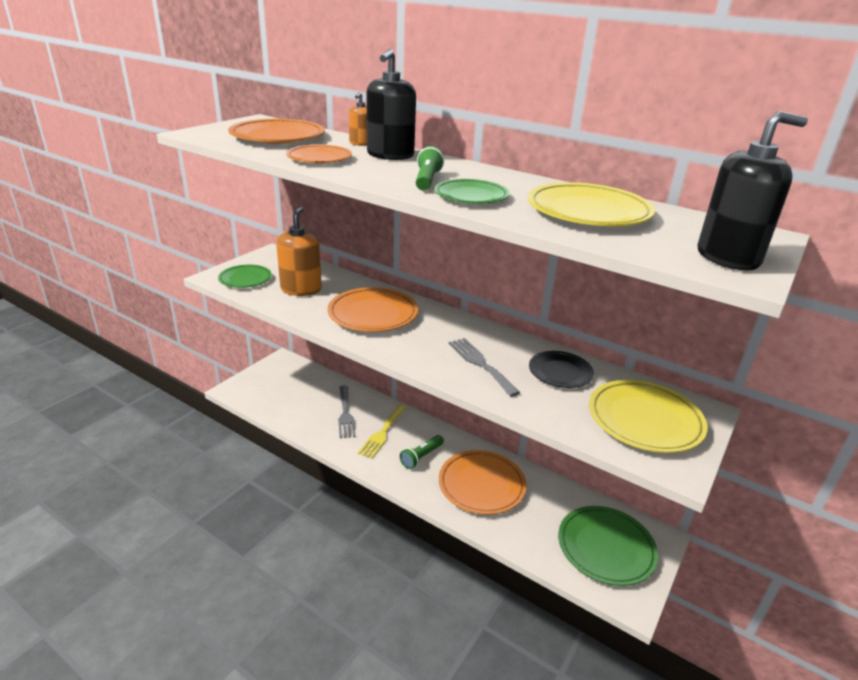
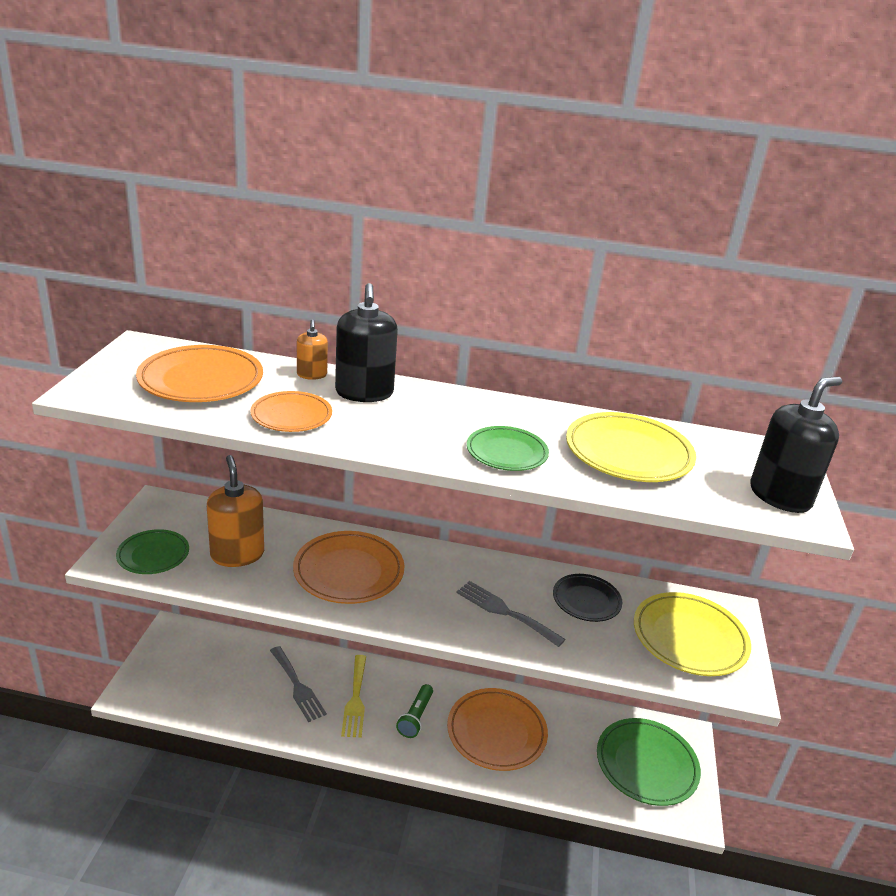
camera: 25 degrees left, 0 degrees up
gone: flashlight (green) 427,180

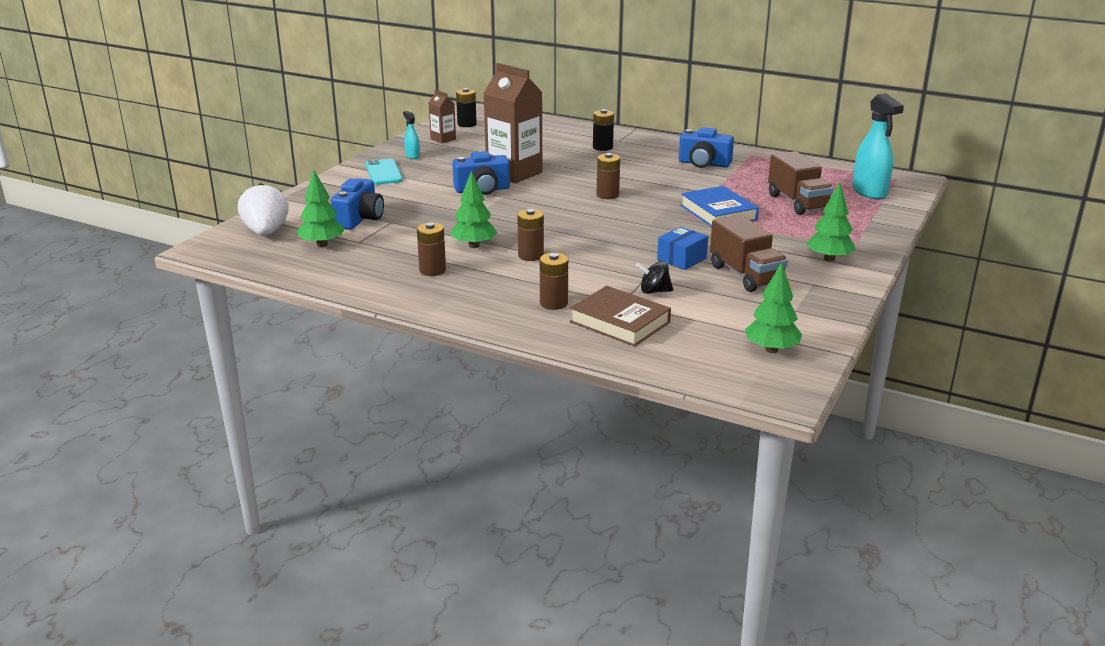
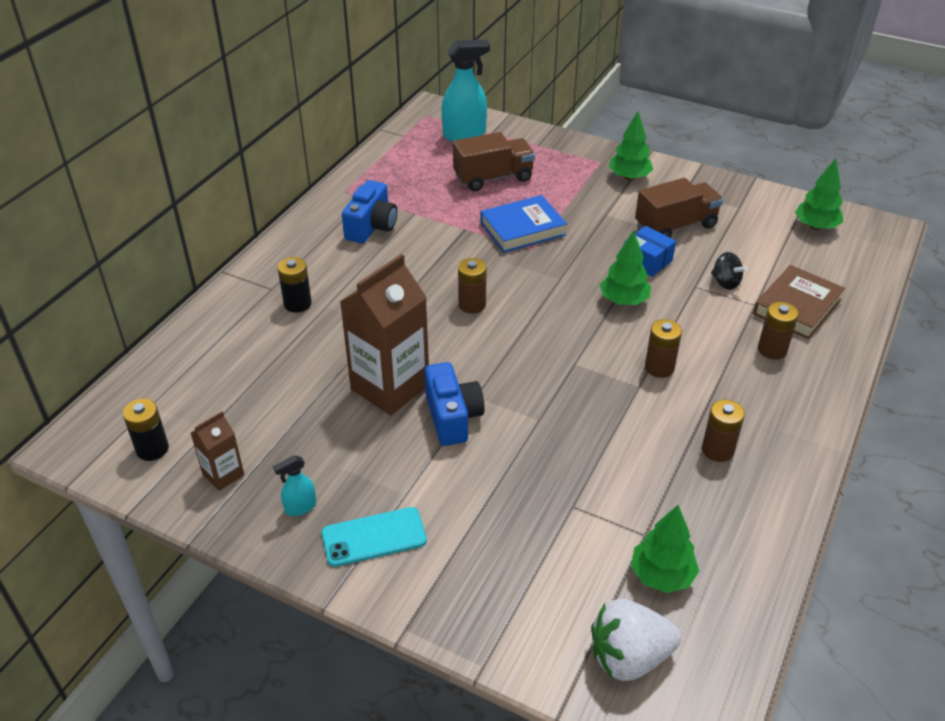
camera: 90 degrees left, 15 degrees up
gone: camera (blue) 360,219
shifted: tree (green) 474,245 to 623,301
rotated: spinning top (black) 654,291 = 725,282 45 degrees counterclockwise

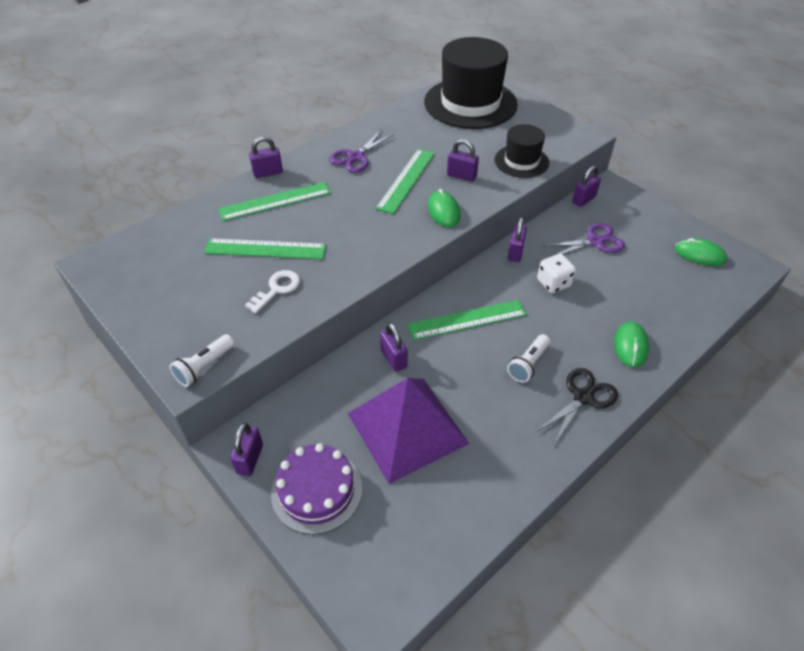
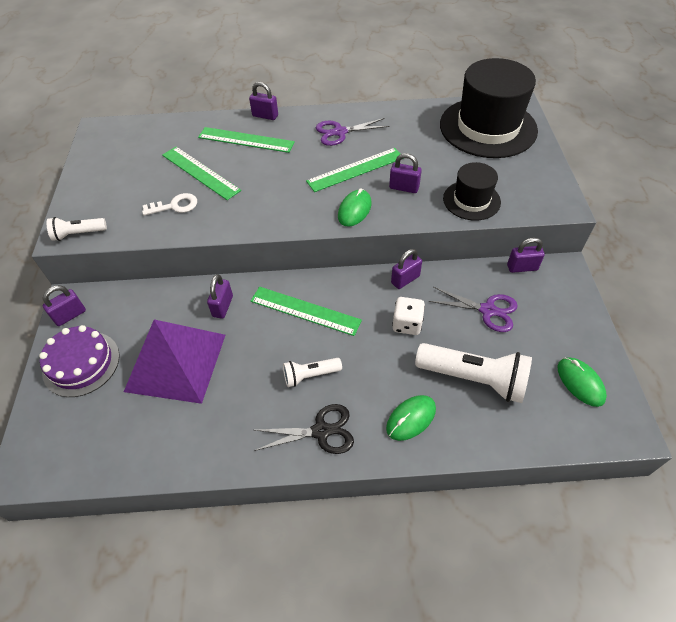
camera: 40 degrees right, 5 degrees up
new: flashlight (white) 473,378
rotated: padlock (purple) 461,176 = 404,187 45 degrees counterclockwise

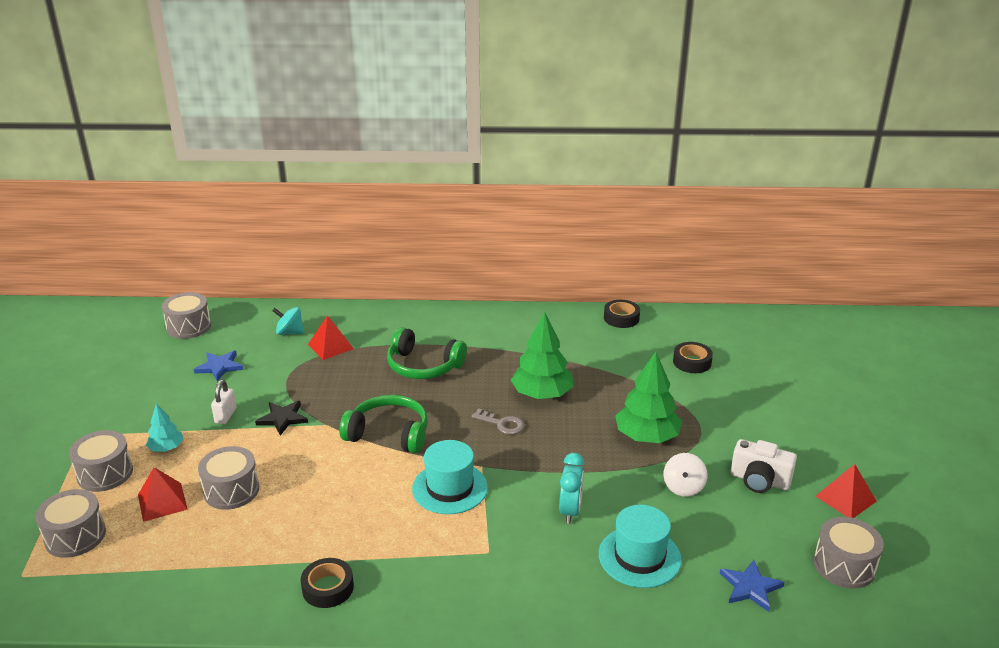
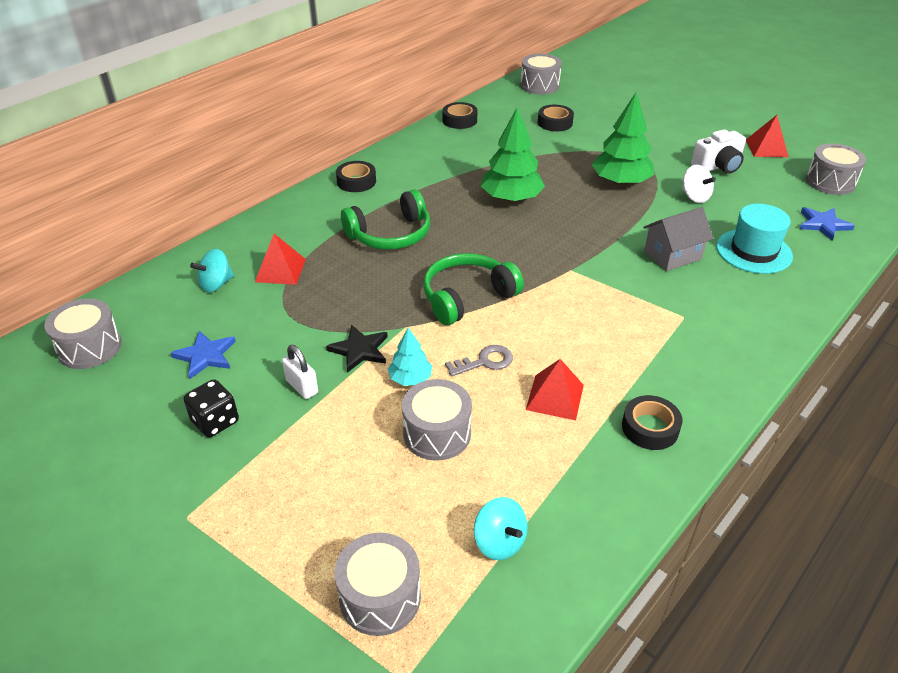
camera: 50 degrees left, 10 degrees up
gone: hat (turquoise) 450,488
new: dice (black) 215,421; tape (black) 356,181; spinning top (turquoise) 499,542
shifted: tree (turquoise) 166,448 to 410,379; key (grey) 502,424 to 485,361; drum (grey) 105,473 to 539,85; pyramid (red) 162,502 to 555,397
swapped: clock (turquoise) 570,511 to house (grey) 672,255

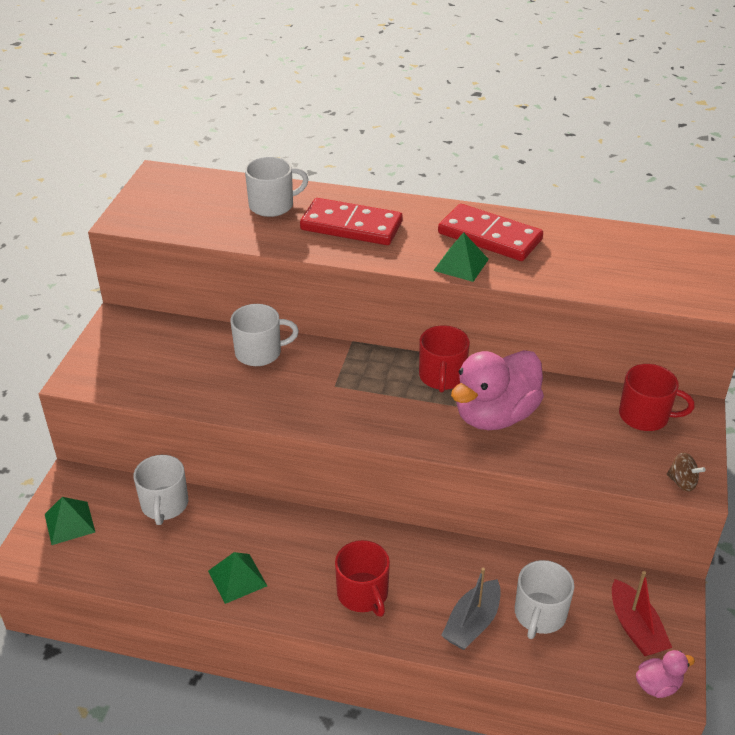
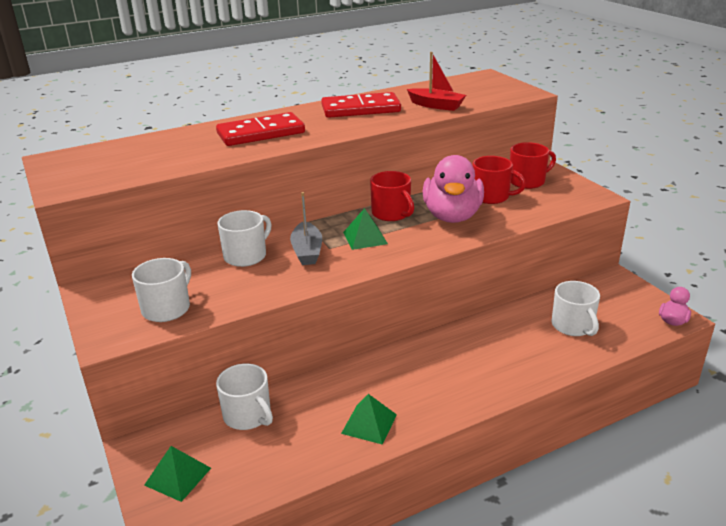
camera: 40 degrees left, 10 degrees down
gone: spinning top (brown) 682,482
shifted: mug (white) 272,205 to 167,308; boat (grey) 472,623 to 307,251; pyramid (green) 461,264 to 365,238; boat (red) 635,628 to 436,105; mug (red) 363,594 to 491,196

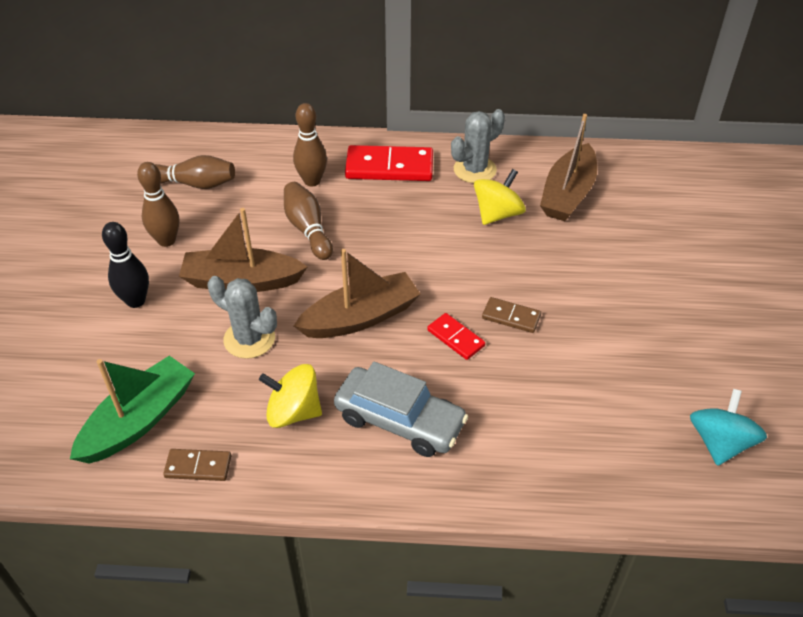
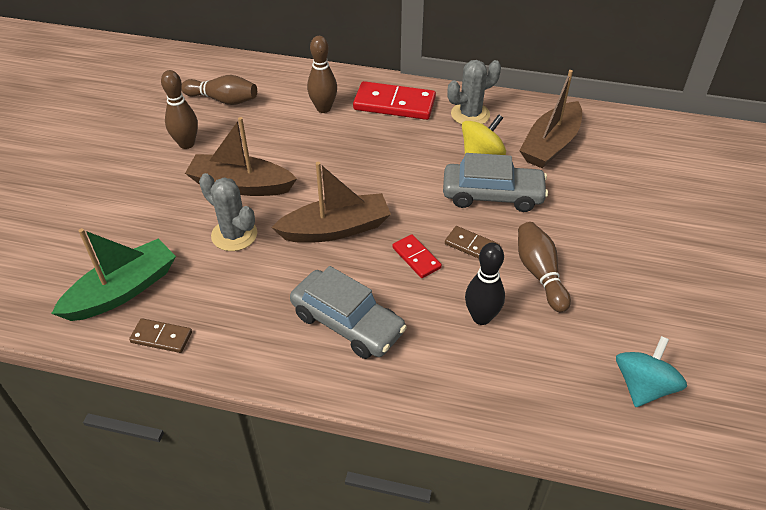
camera: 10 degrees right, 0 degrees up
gone: spinning top (yellow) 293,412
new: car (grey) 492,195
shifted: bowling pin (black) 136,301 to 481,317; bowling pin (brown) 308,229 to 539,273

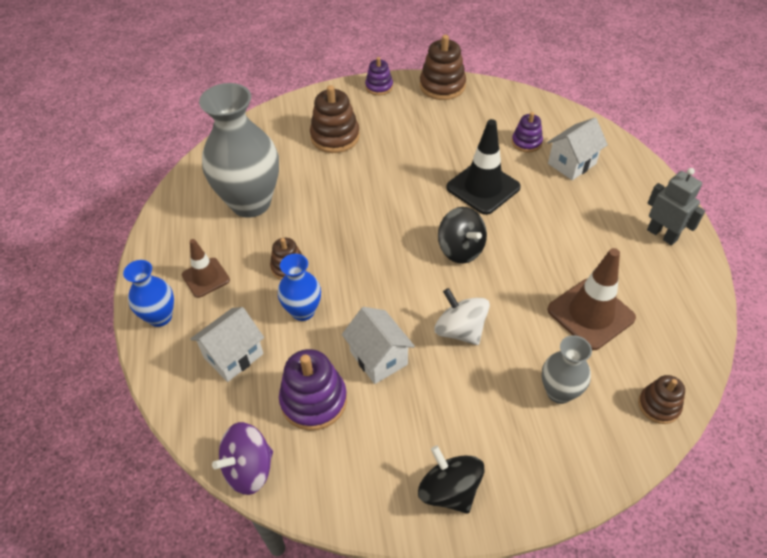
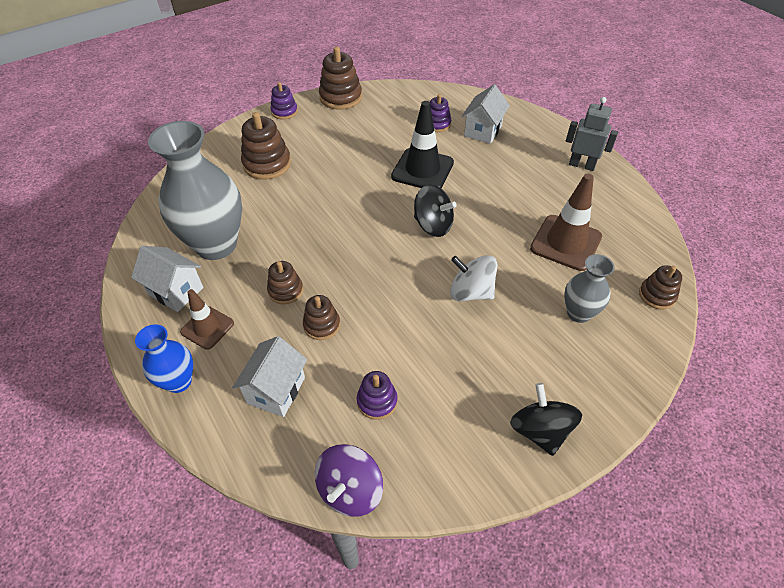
camera: 25 degrees left, 0 degrees up
shifted: house (white) 378,358 to 176,291
swapped: vase (blue) 303,311 to stacking toy (brown) 322,325
rotated: spinning top (black) 449,490 = 540,430 45 degrees clockwise
scaled: stacking toy (purple) 314,400 = 377,401 x0.60

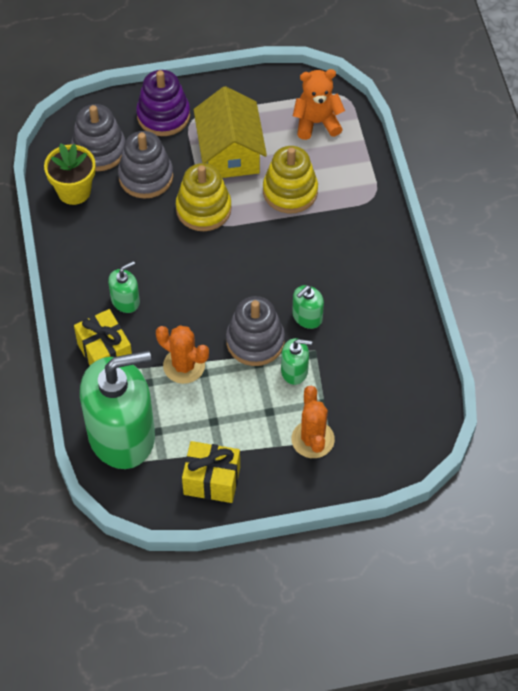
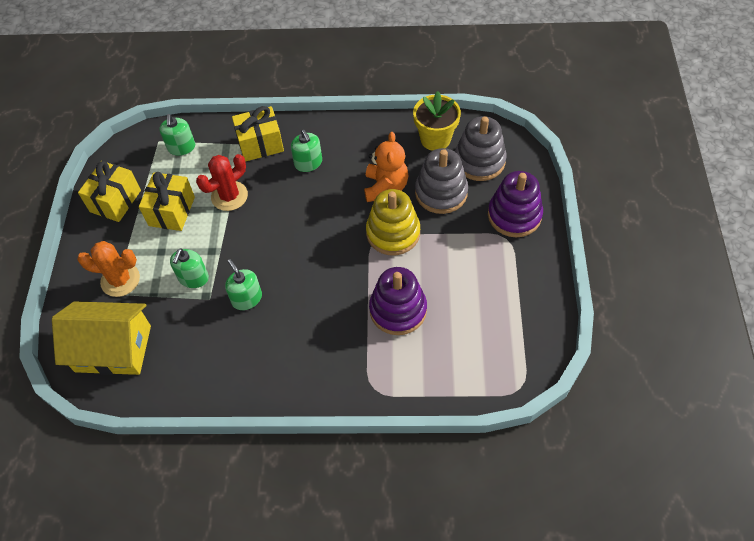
camera: 105 degrees right, 0 degrees up
gone: stacking toy (grey) 255,341
new: gift (yellow) 172,211
shifted: house (yellow) 230,152 to 113,348; teddy bear (orange) 316,123 to 385,187
repainted: cactus (orange) 184,366 to cactus (red) 229,196; stacking toy (yellow) 290,191 to stacking toy (purple) 398,310
scaled: soap dispenser (green) 122,435 = 181,147 x0.42

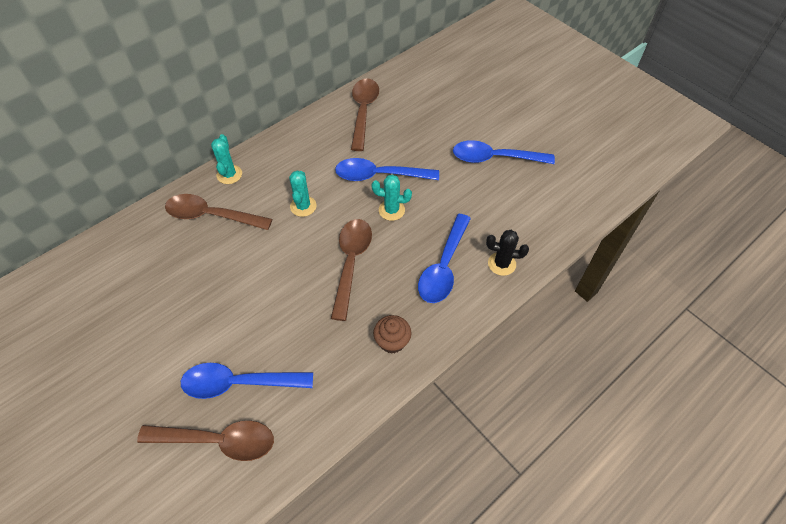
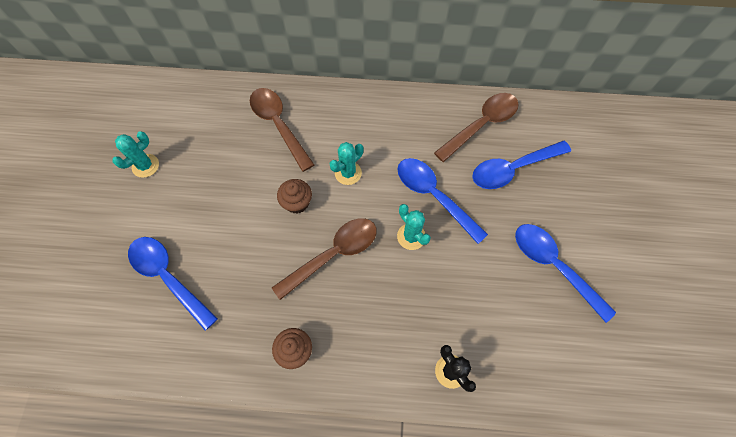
camera: 45 degrees right, 10 degrees up
gone: spoon (brown) 218,441
new: cupcake (brown) 297,203
shifted: cactus (turquoise) 229,174 to 145,166; spoon (blue) 443,267 to 512,169

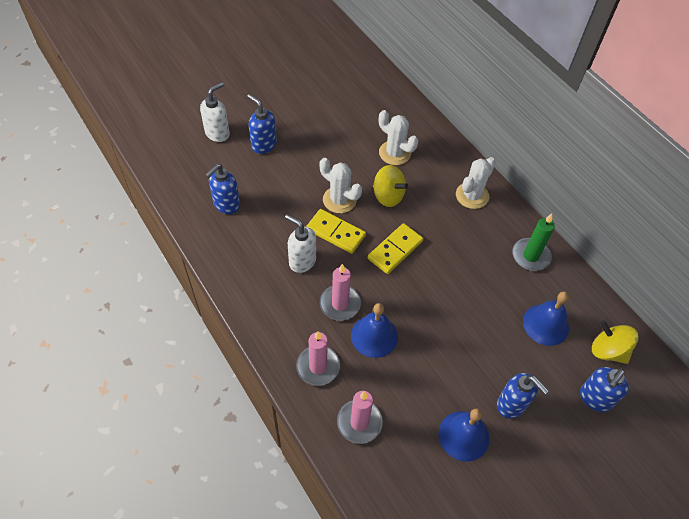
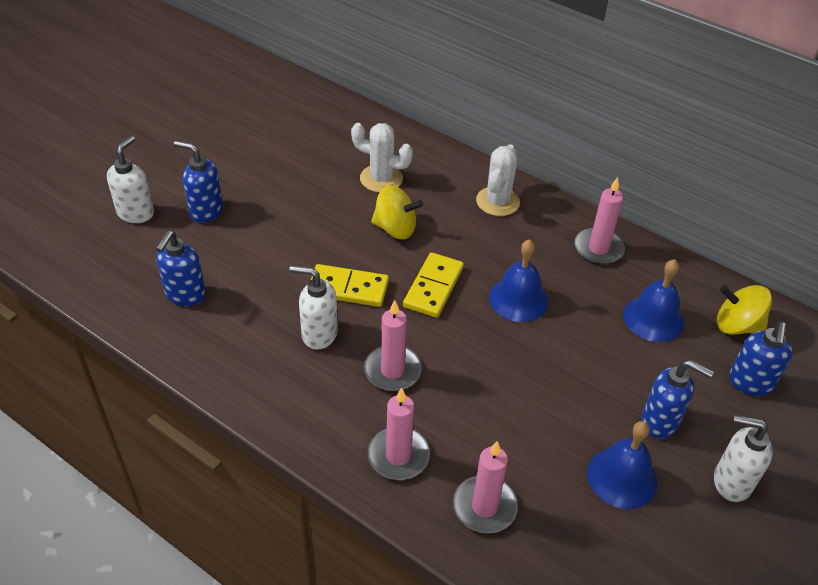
camera: 20 degrees left, 10 degrees down
gone: cactus (white) 339,200
new: soap dispenser (white) 731,482
shifted: bell (blue) 374,336 to 518,299
repainted: candle (green) 530,256 to candle (pink) 598,248

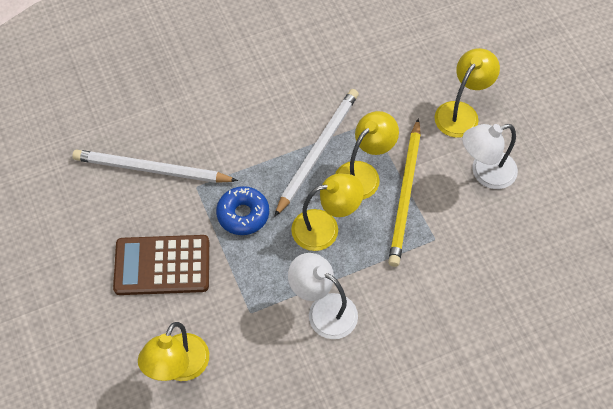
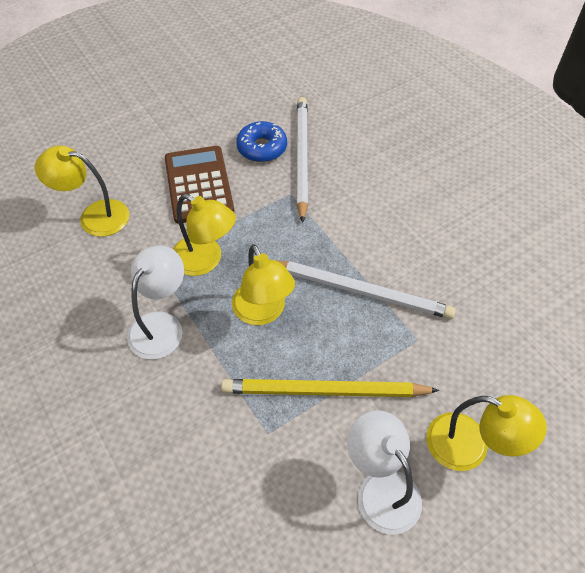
camera: 80 degrees right, 5 degrees down
shifted: lamp (yellow) 363,174 to 205,261; donut (blue) 243,214 to 262,148

